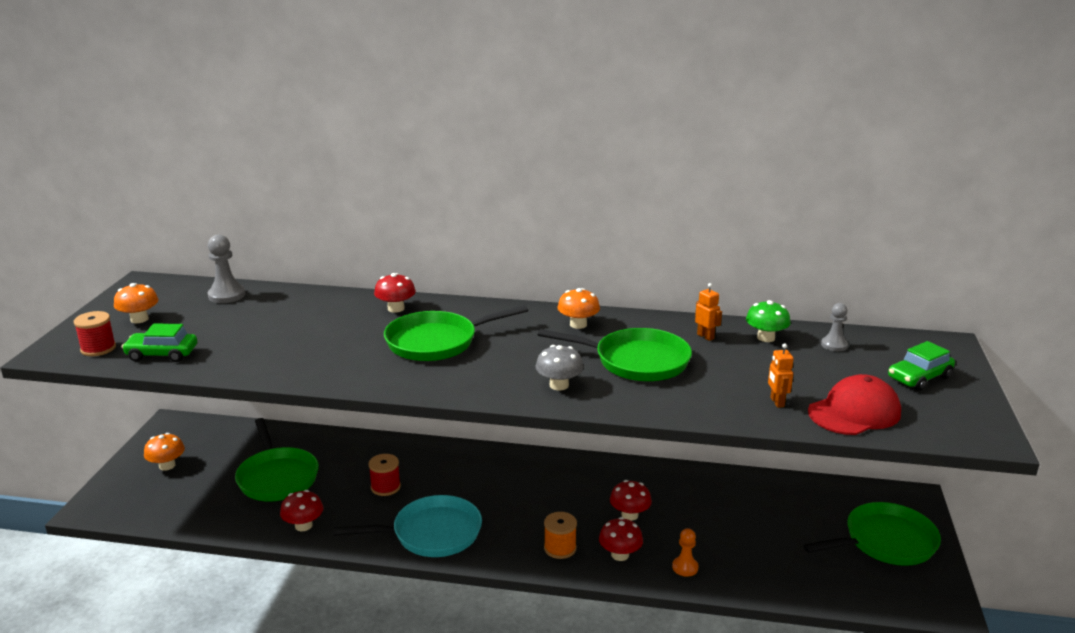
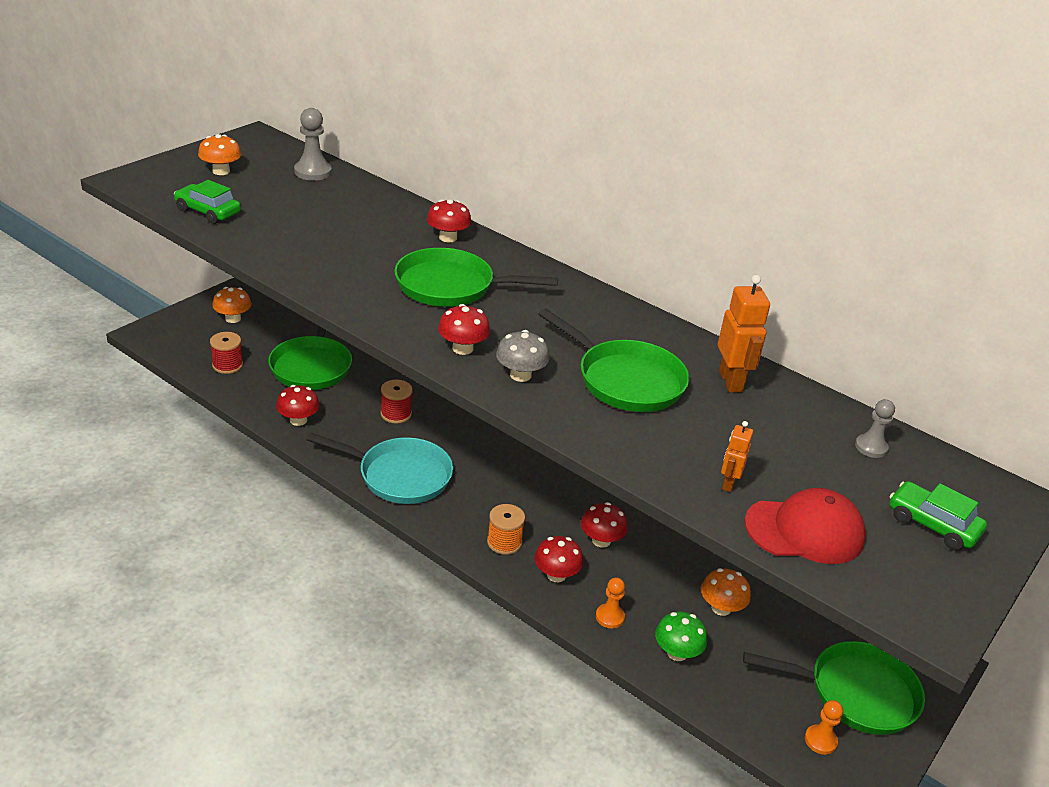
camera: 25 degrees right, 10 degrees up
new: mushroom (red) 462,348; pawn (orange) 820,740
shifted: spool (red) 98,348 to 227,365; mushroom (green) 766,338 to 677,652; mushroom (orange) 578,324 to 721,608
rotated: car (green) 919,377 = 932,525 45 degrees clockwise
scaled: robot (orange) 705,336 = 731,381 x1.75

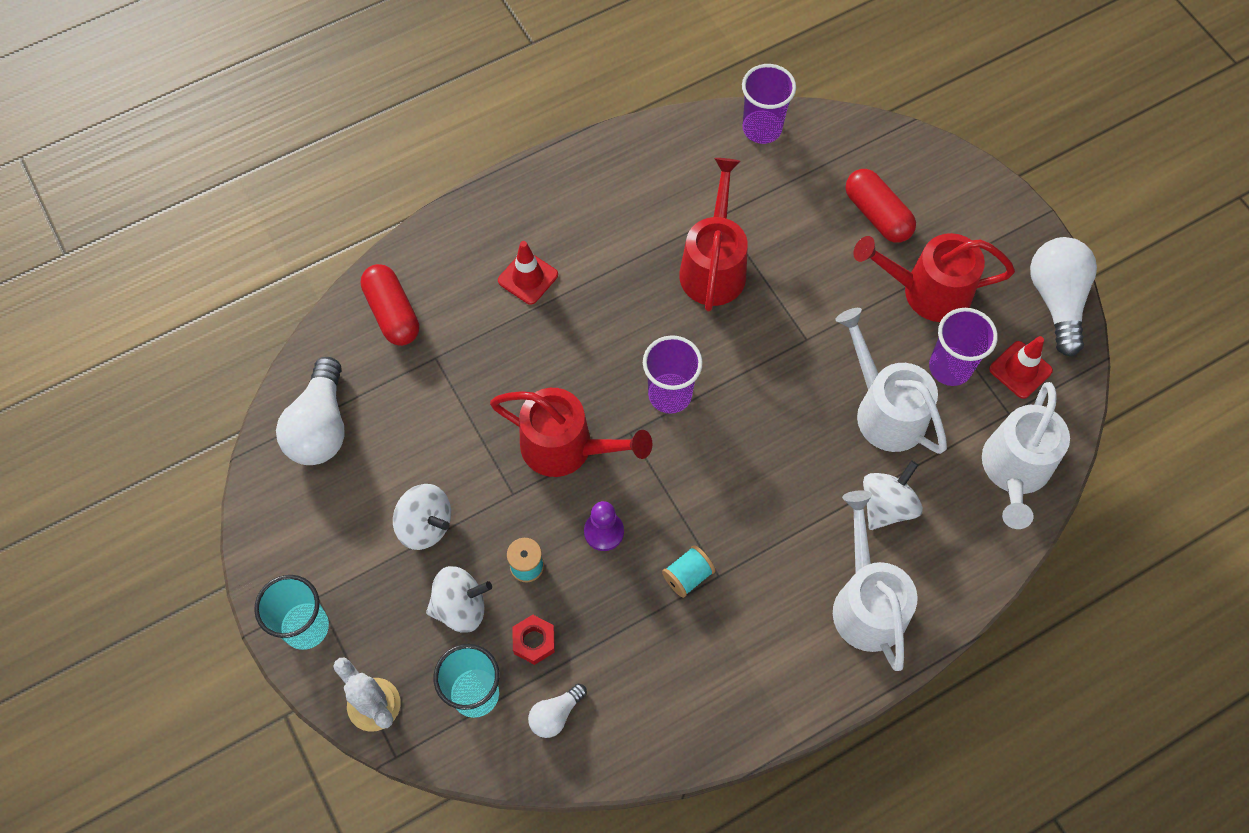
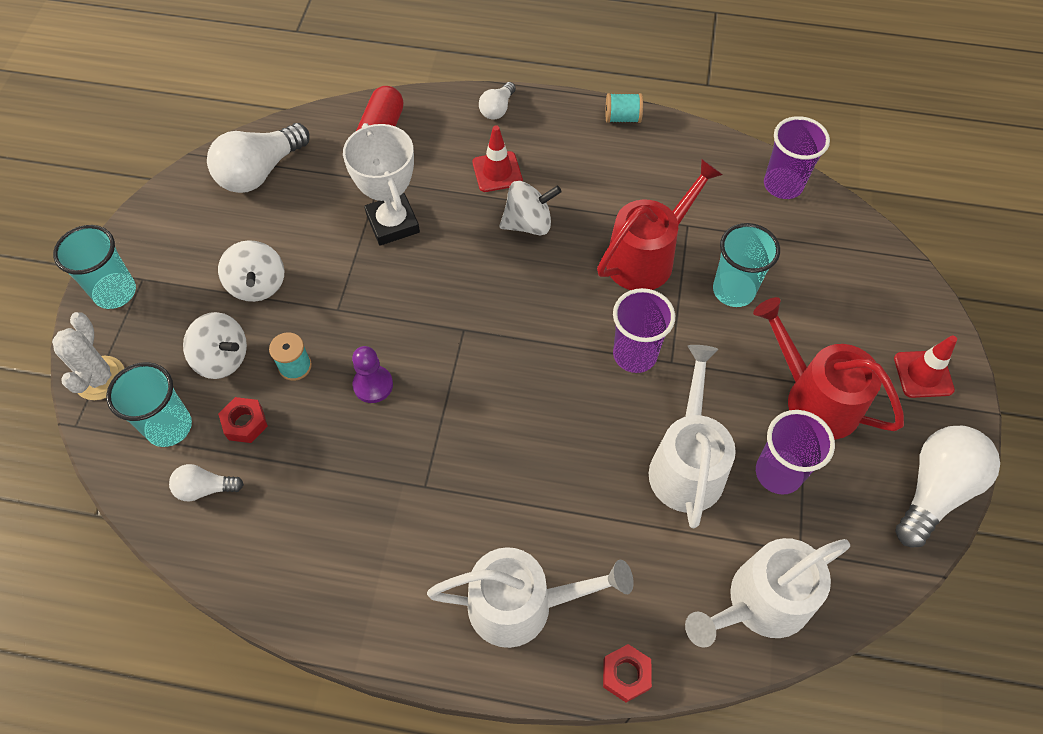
camera: 40 degrees right, 5 degrees down
gone: watering can (red) 567,448; capsule (red) 877,215
new: trophy (white) 393,223; light bulb (white) 497,109; nut (red) 626,674; cup (turquoise) 733,290
shifted: spinning top (white) 887,505 to 528,223; spool (turquoise) 687,576 to 622,118; cup (purple) 670,394 to 635,354; traffic cone (red) 1020,370 to 923,374
rotated: watering can (white) 866,602 = 523,605 60 degrees clockwise

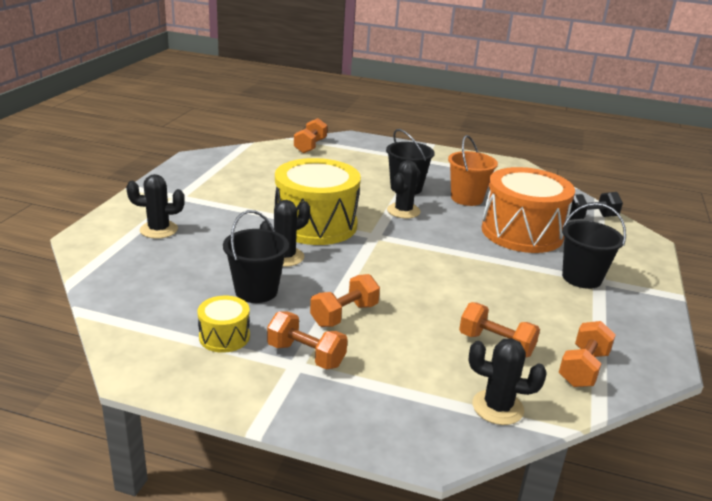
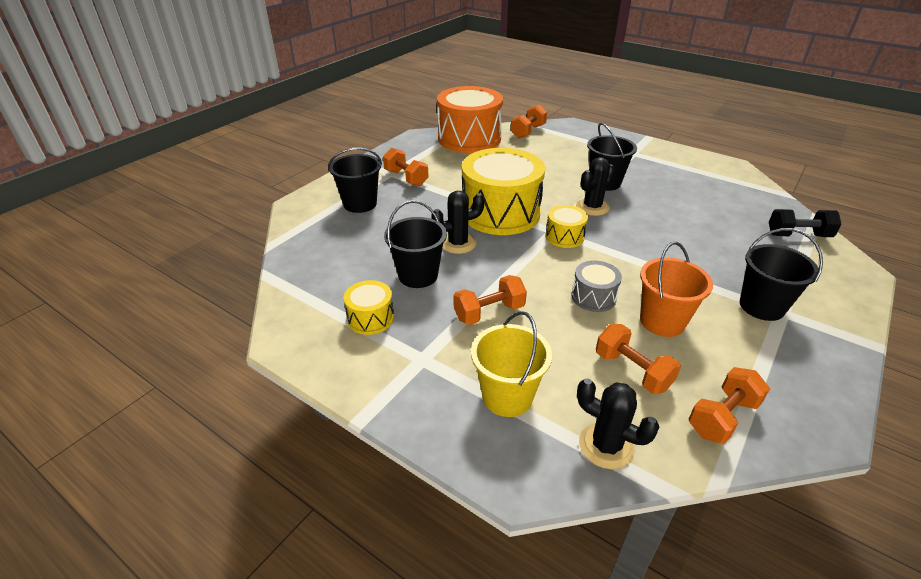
camera: 20 degrees right, 10 degrees up
new: bucket (yellow) 507,396; drum (yellow) 564,236; drum (grey) 593,297
shifted: dumbbell (orange) 306,355 to 406,178; drum (orange) 522,232 to 469,138; bucket (orange) 467,198 to 662,321
swapped: cactus (black) 158,230 to bucket (black) 360,204

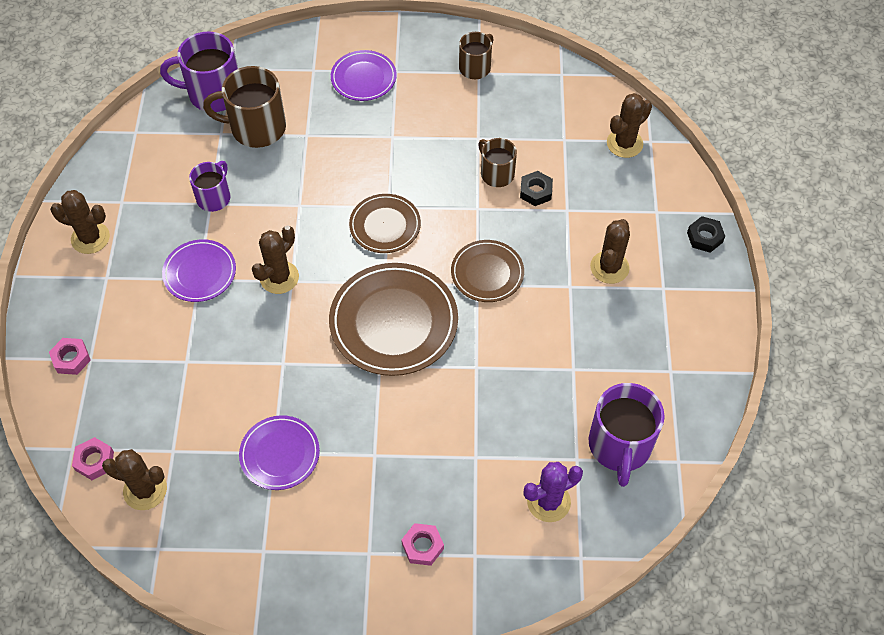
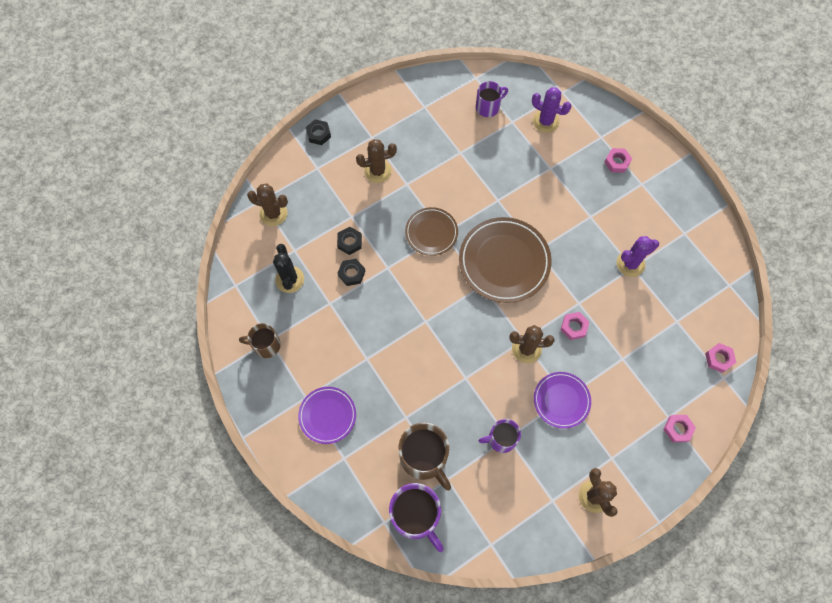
camera: 125 degrees left, 10 degrees up
gone: cactus (brown) 145,490; plate (brown) 385,225
new: cactus (black) 290,279; nut (pink) 574,327
swapped: mug (brown) 496,173 to nut (black) 351,273; plate (purple) 280,454 to cactus (purple) 630,264
scaled: mug (purple) 620,446 = 488,107 x0.60

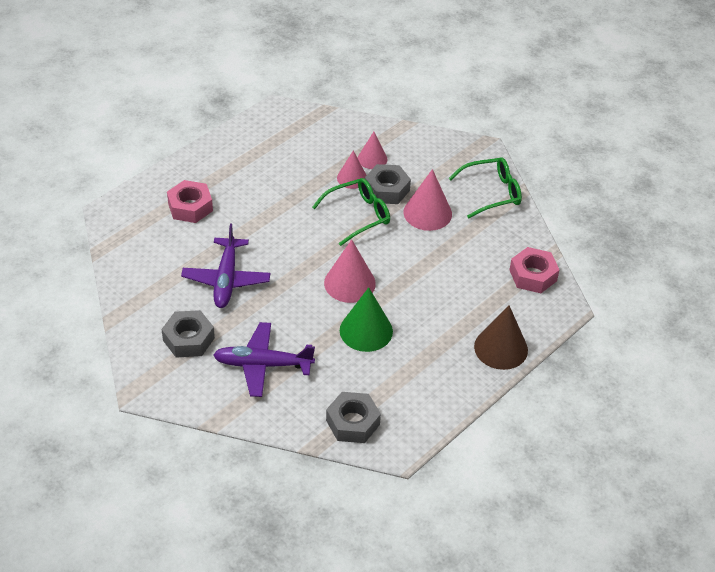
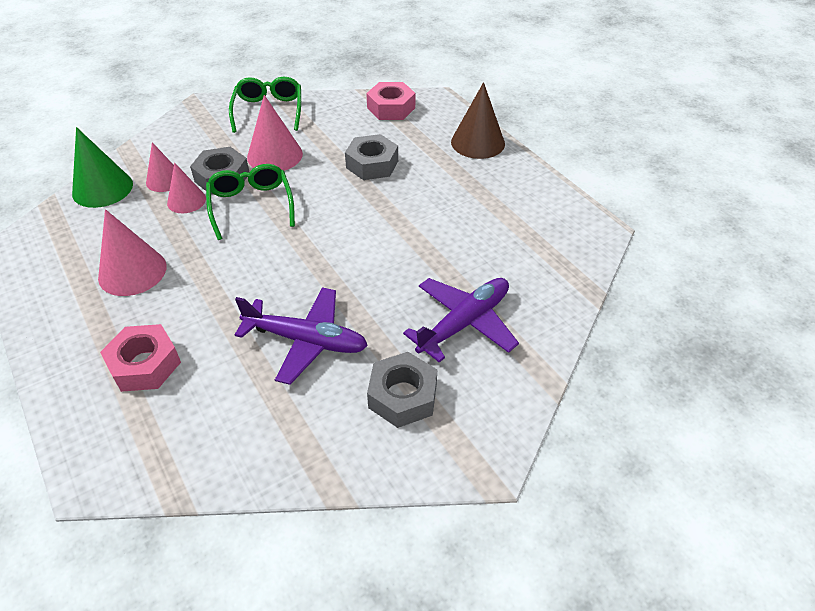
camera: 75 degrees left, 0 degrees up
shifted: cone (green) 366,330 to 102,188; cone (pink) 349,283 to 132,271; nut (grey) 353,422 to 372,164
rotated: plane (purple) 262,365 = 464,323 150 degrees counterclockwise

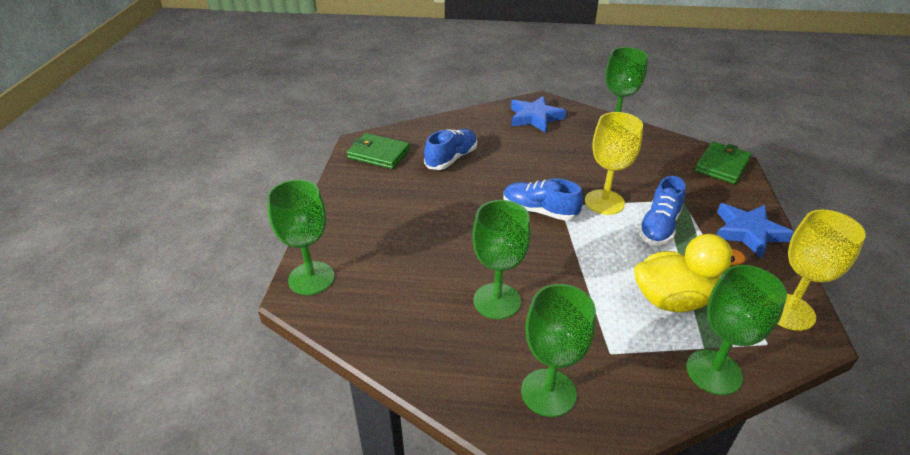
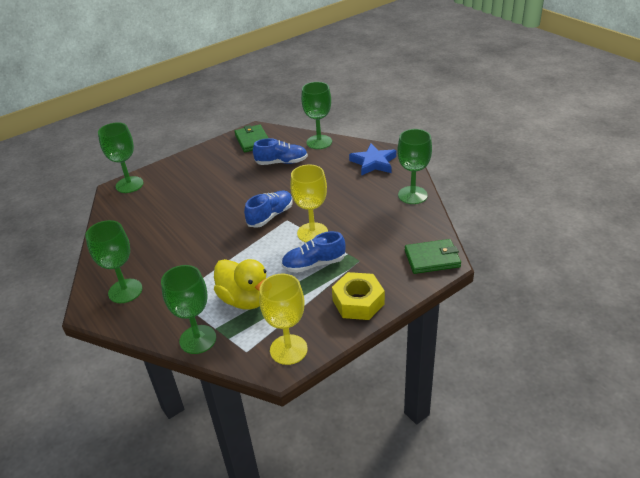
camera: 50 degrees right, 0 degrees up
shifted: goblet (green) 497,301 to 319,142
swapped: star (blue) 748,232 to nut (yellow) 358,302
rotated: shoe (blue) 539,211 = 270,216 60 degrees clockwise

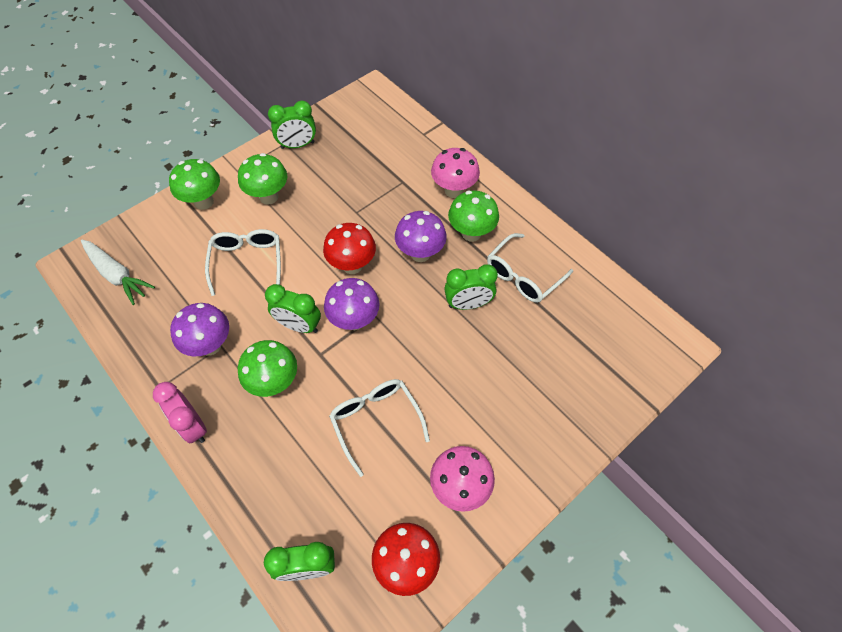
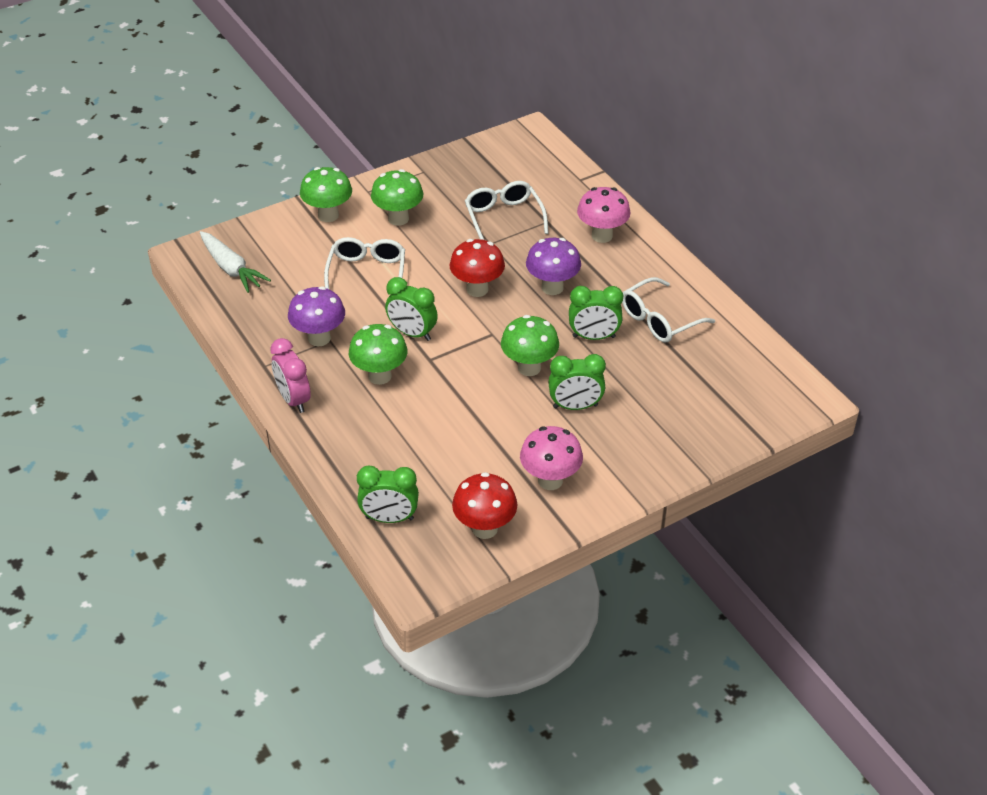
camera: 10 degrees right, 15 degrees down
gone: mushroom (purple) 354,320
shifted: glasses (white) 376,421 to 503,218; mushroom (green) 471,233 to 529,368; clock (green) 297,145 to 575,406

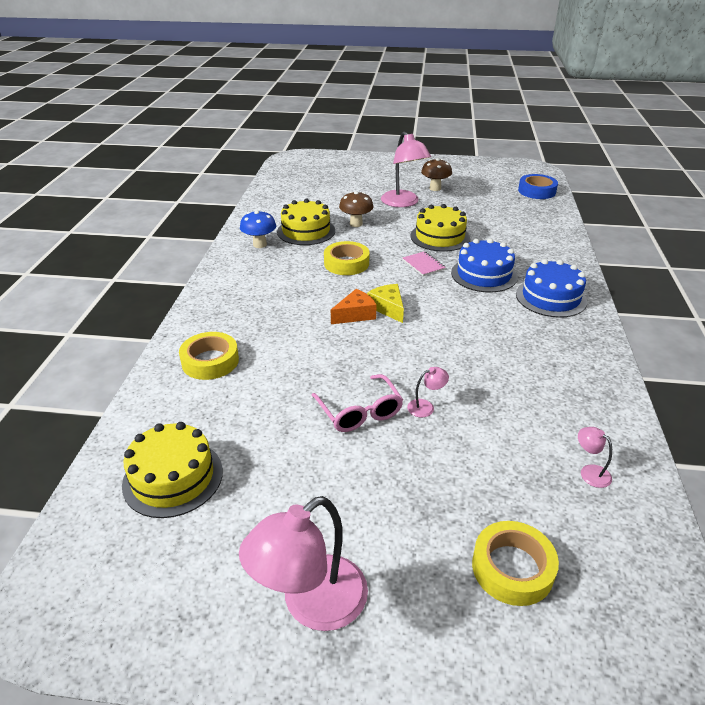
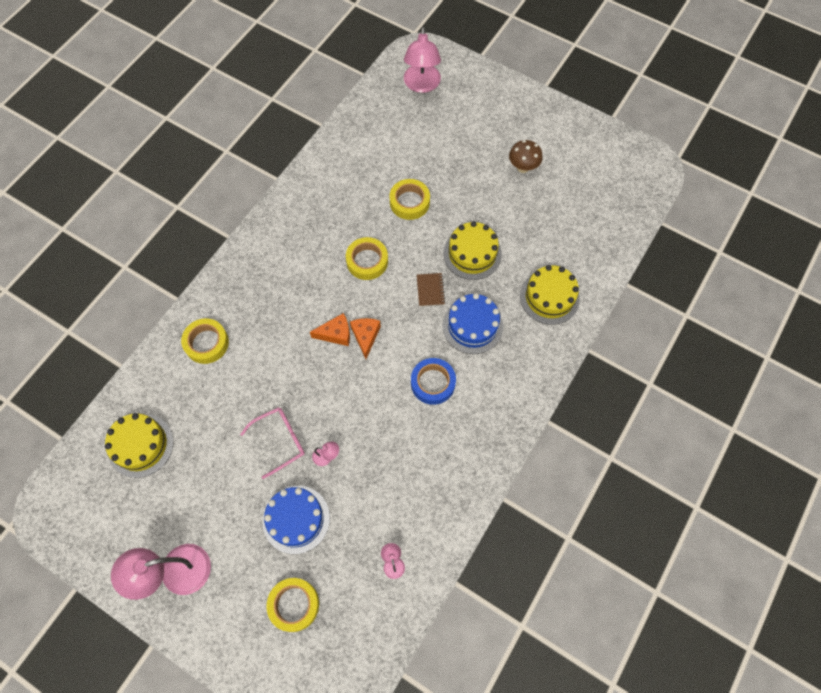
camera: 25 degrees right, 30 degrees up
gone: mushroom (blue) 259,244
shifted: cake (blue) 551,297 to 296,519; lamp (pink) 403,203 to 421,85; tape (blue) 536,191 to 433,383; cake (yellow) 306,231 to 549,297
swapped: mushroom (brown) 356,224 to tape (yellow) 409,202
repainted: cheese (yellow) 388,308 to cheese (orange) 365,336; notebook (pink) 423,265 to notebook (brown) 430,290
rotated: glasses (pink) 360,412 = 280,441 120 degrees counterclockwise

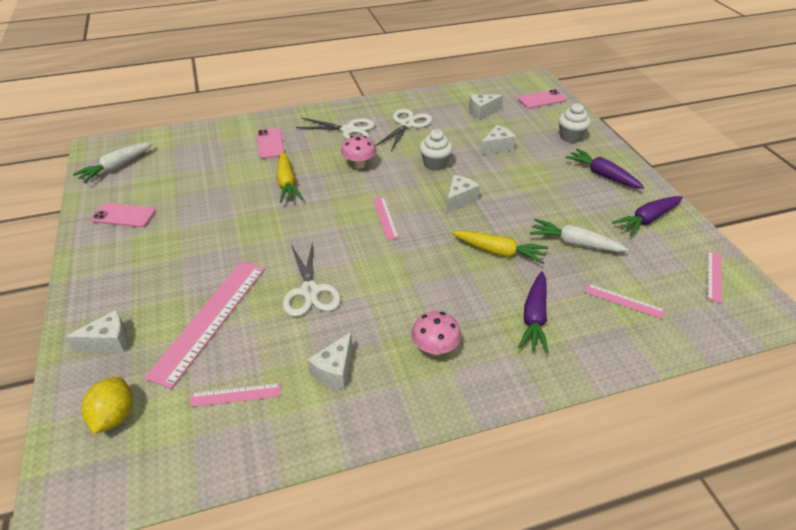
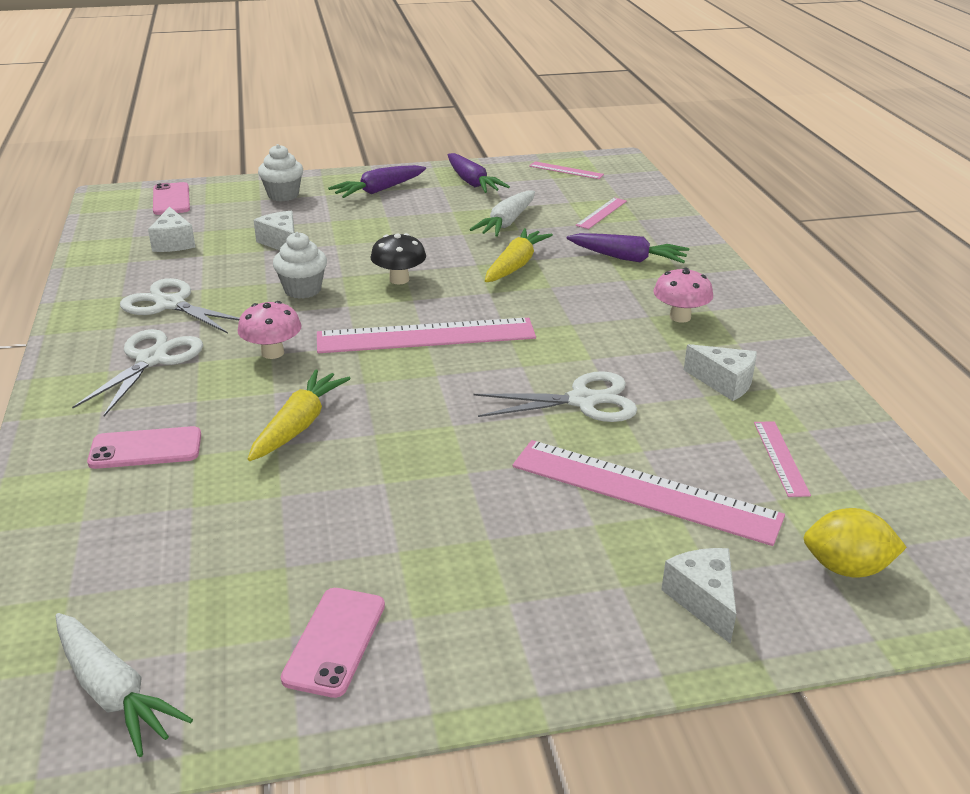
camera: 85 degrees left, 10 degrees down
swapped: cheese (white) 459,199 to mushroom (black) 399,279
rotated: carrot (yellow) 287,183 = 298,425 60 degrees counterclockwise
scaled: ruler (pink) 385,218 = 426,336 x2.11

